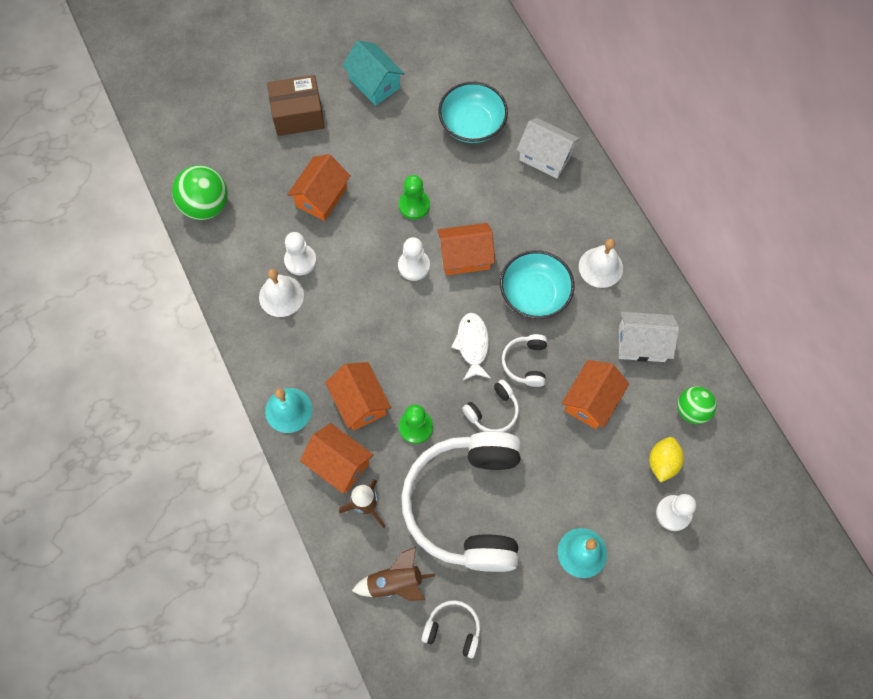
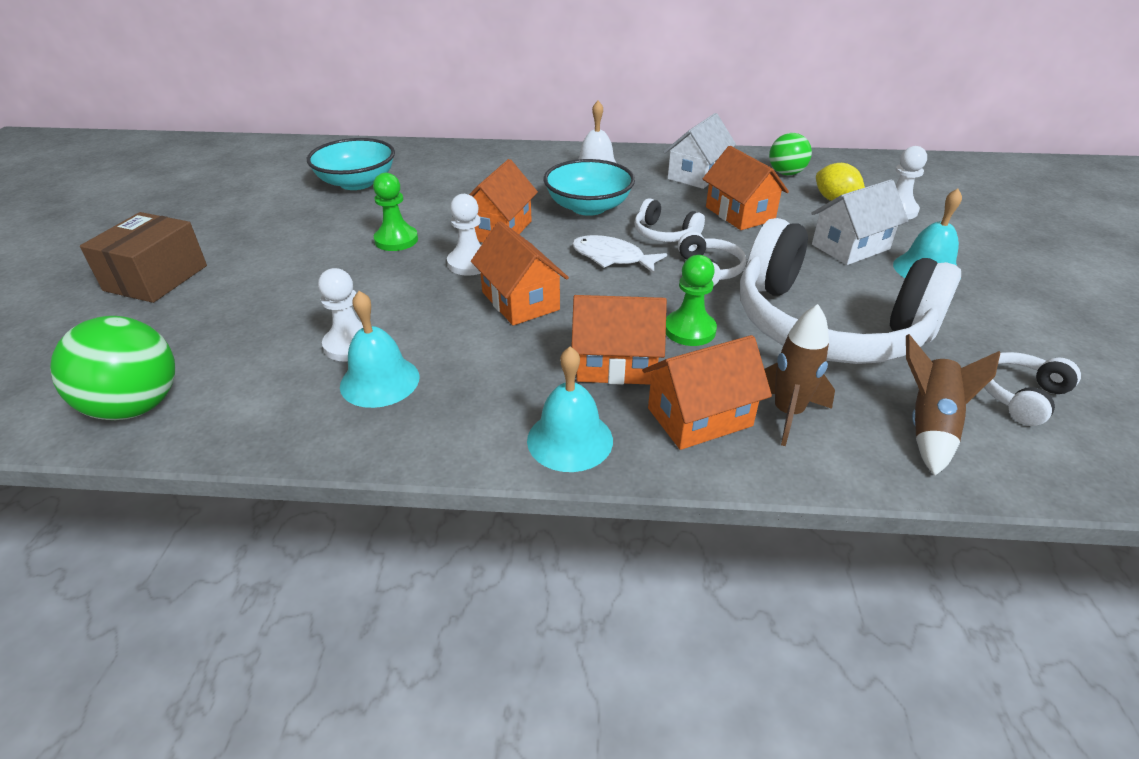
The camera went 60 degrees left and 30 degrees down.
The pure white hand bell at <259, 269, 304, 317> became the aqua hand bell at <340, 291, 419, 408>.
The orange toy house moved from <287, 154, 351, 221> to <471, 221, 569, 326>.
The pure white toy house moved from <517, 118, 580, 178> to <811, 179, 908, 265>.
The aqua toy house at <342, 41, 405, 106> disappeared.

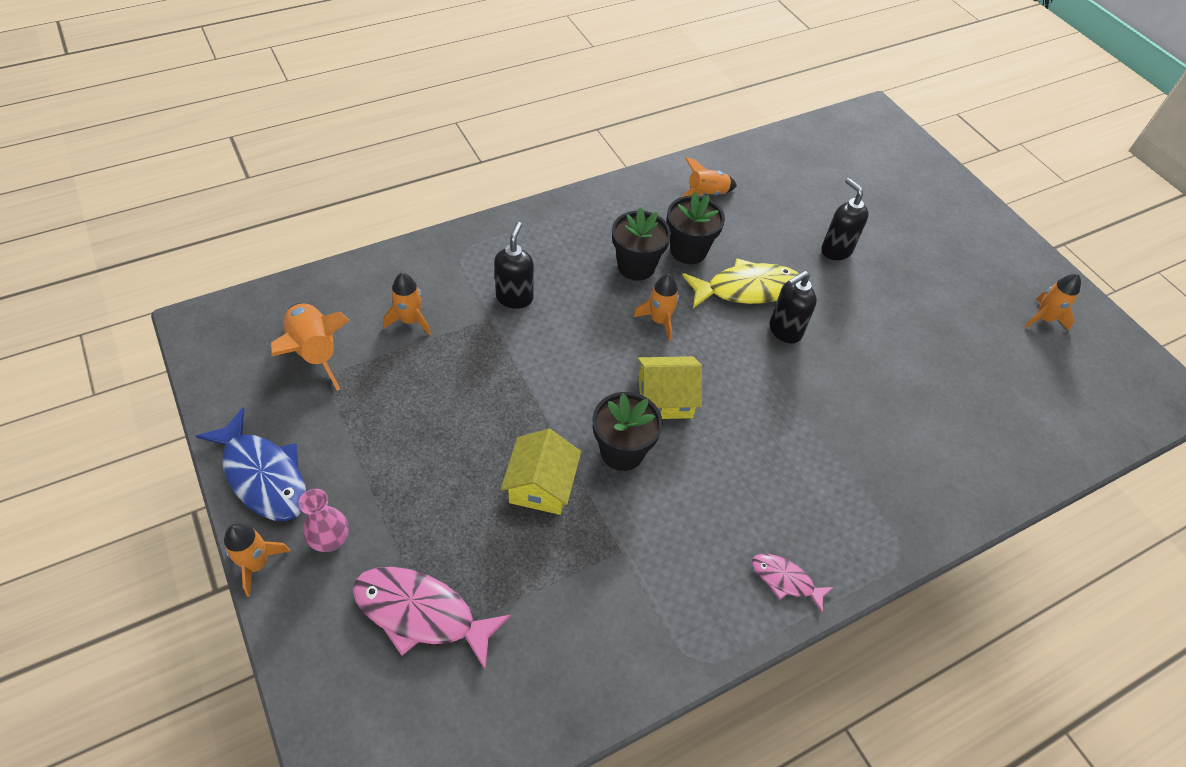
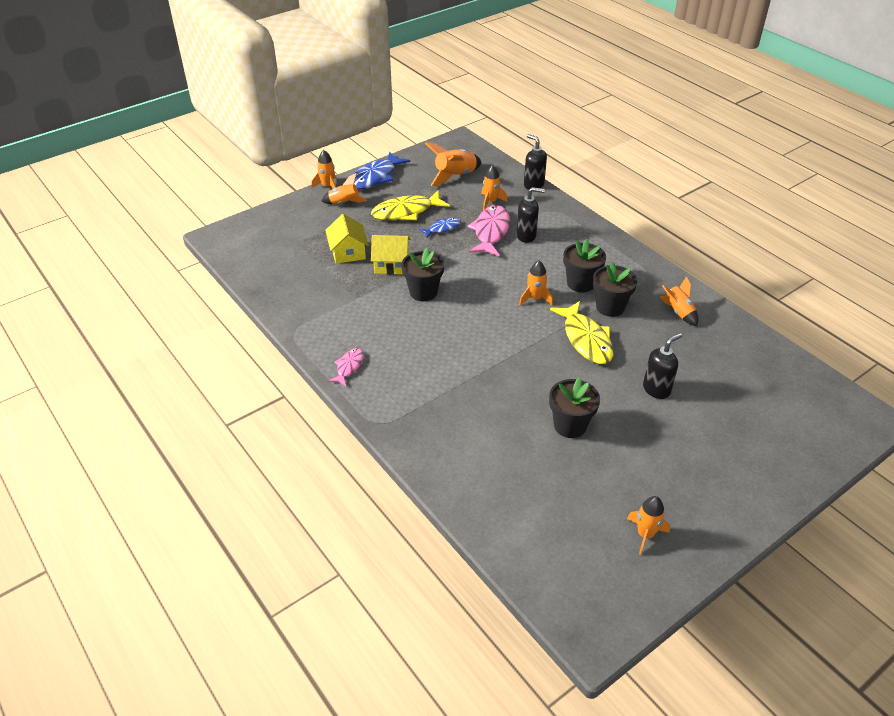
The camera went 85 degrees right and 10 degrees down.
The rose-pink vase at <298, 489, 349, 552> was replaced by the orange rocket at <321, 173, 367, 204>.
The golden toy house moved from <637, 356, 702, 419> to <325, 214, 369, 264>.
The golden toy fish at <371, 190, 450, 220> appeared.
The royal blue toy fish at <419, 218, 461, 238> appeared.
The rose-pink toy fish moved from <353, 567, 511, 670> to <467, 205, 510, 256>.
The ebony soap dispenser moved from <770, 271, 817, 343> to <524, 134, 547, 190>.
The ebony potted plant at <549, 377, 600, 438> appeared.

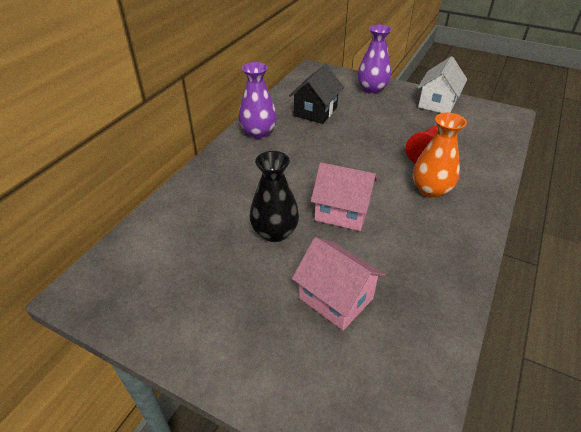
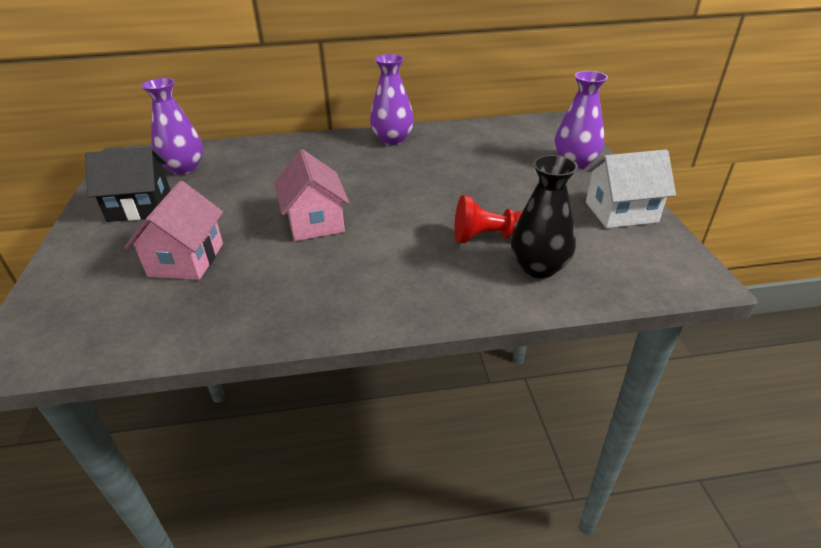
The camera went 55 degrees right and 5 degrees down.
The ebony toy house moved from <289, 64, 344, 124> to <85, 147, 171, 222>.
The violet vase at <141, 78, 203, 175> appeared.
The ebony vase moved from <249, 151, 299, 242> to <511, 155, 578, 278>.
The orange vase at <413, 113, 467, 198> disappeared.

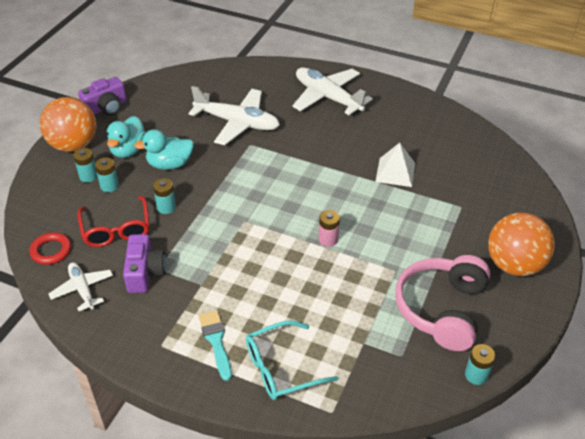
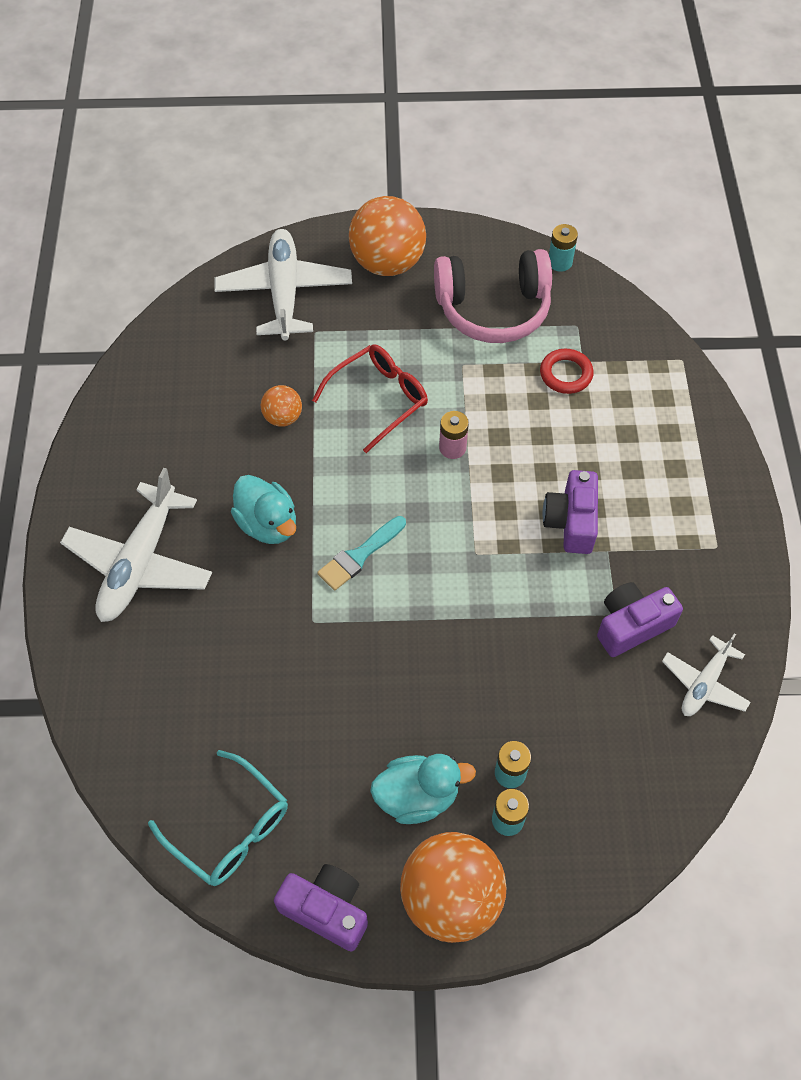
The camera went 115 degrees left and 15 degrees up.
The aqua spectacles moved from <246, 321, 338, 400> to <148, 750, 288, 886>.
The pure white aeroplane moved from <188, 86, 280, 145> to <215, 229, 352, 340>.
The aqua rubber duck moved from <134, 129, 194, 170> to <231, 475, 296, 544>.
The pure white pyramid at <375, 143, 415, 187> was replaced by the orange sphere at <261, 385, 302, 427>.
The red spectacles moved from <77, 196, 150, 247> to <312, 344, 428, 453>.
The aqua paintbrush moved from <199, 310, 232, 381> to <317, 516, 406, 591>.
The red torus moved from <29, 232, 71, 265> to <540, 349, 594, 394>.
The violet photo camera at <543, 470, 598, 554> appeared.
The aqua power cell at <153, 178, 176, 214> disappeared.

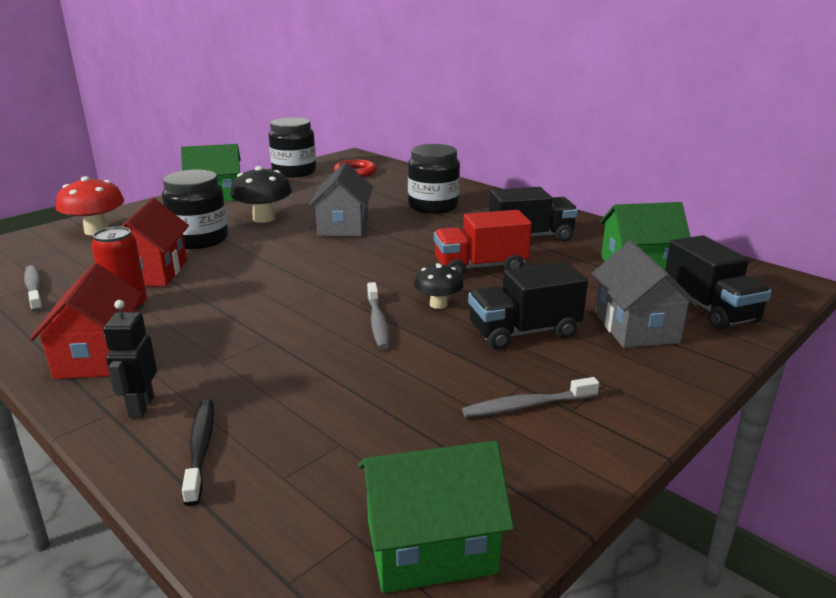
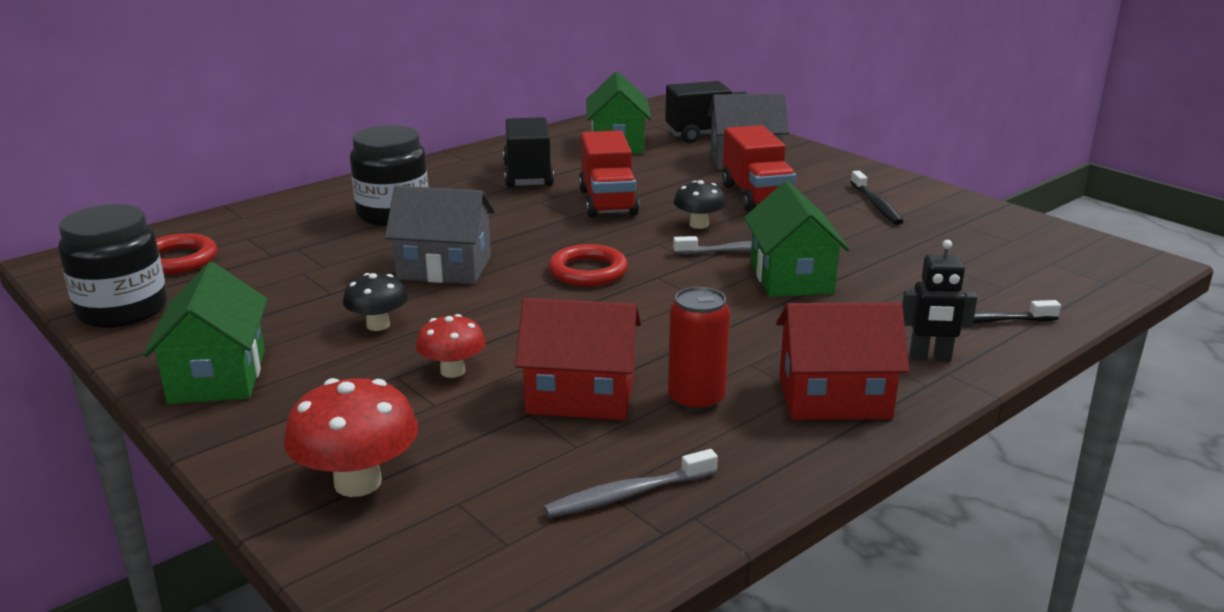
The camera went 85 degrees left and 0 degrees up.
The ebony toadstool at <230, 166, 292, 223> changed to 0.63 times the size.
The ebony jar at <162, 170, 228, 249> was replaced by the red toadstool at <416, 314, 485, 378>.
The red torus at <549, 244, 628, 287> appeared.
The ebony lorry at <468, 261, 588, 350> became the red lorry at <722, 125, 796, 212>.
The leaf-green toy house moved from <358, 441, 514, 593> to <744, 181, 850, 297>.
The grey tooth brush at <462, 377, 599, 417> became the ebony tooth brush at <851, 171, 904, 225>.

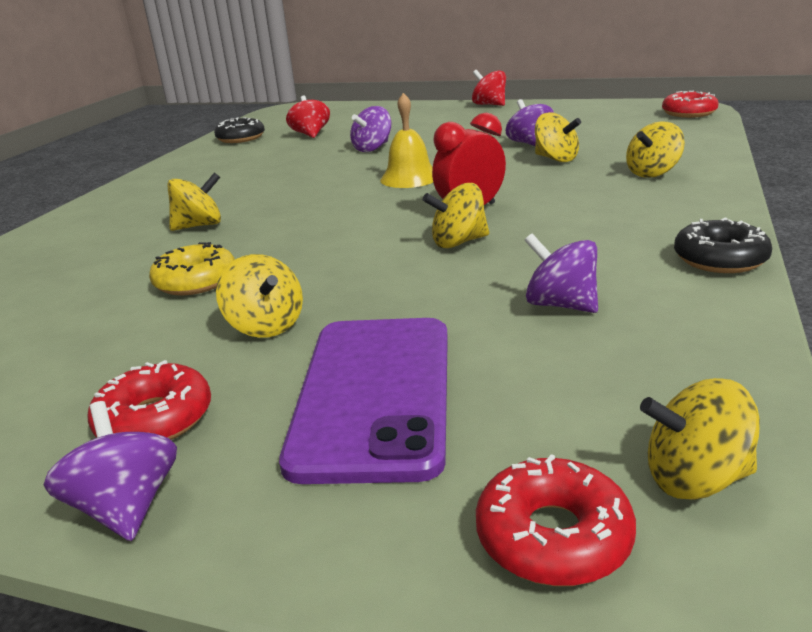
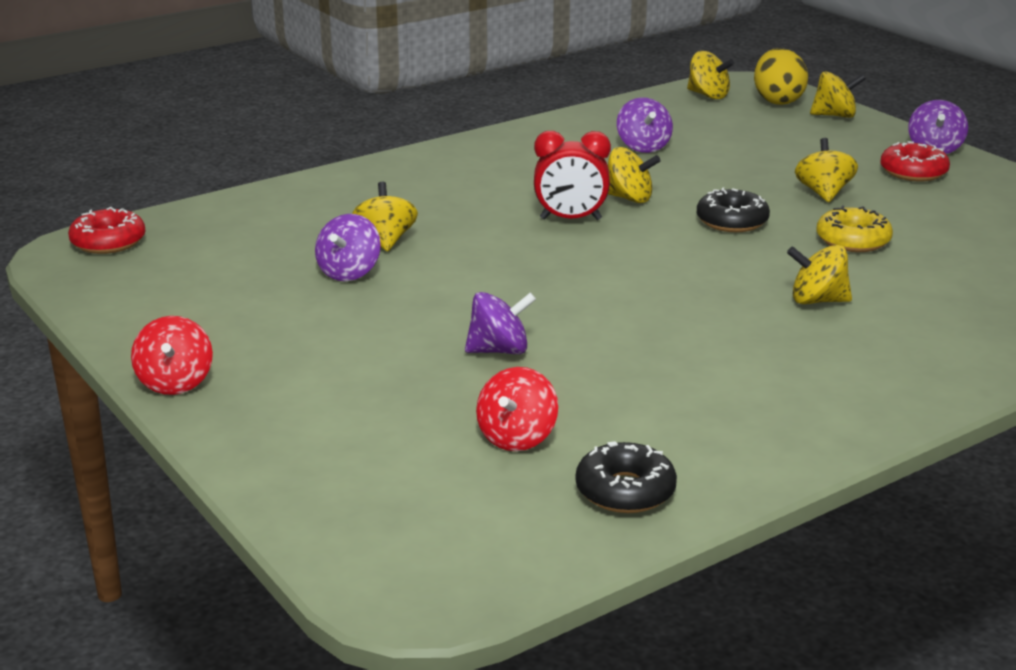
The camera went 145 degrees left and 0 degrees up.
The ebony glazed donut moved from <674, 218, 772, 273> to <697, 187, 770, 232>.
The red glazed donut at <476, 454, 636, 586> was replaced by the golden egg shape at <754, 48, 808, 105>.
The golden whirligig moved from <626, 122, 685, 178> to <810, 71, 865, 118>.
The violet phone at <279, 318, 448, 484> disappeared.
The golden hand bell at <380, 93, 433, 188> disappeared.

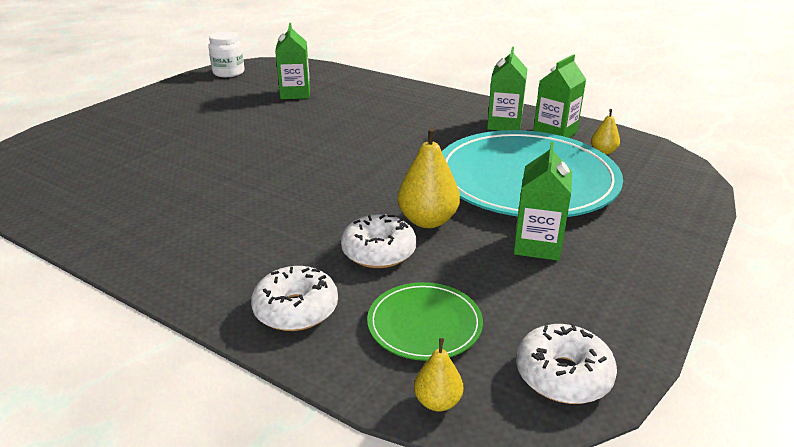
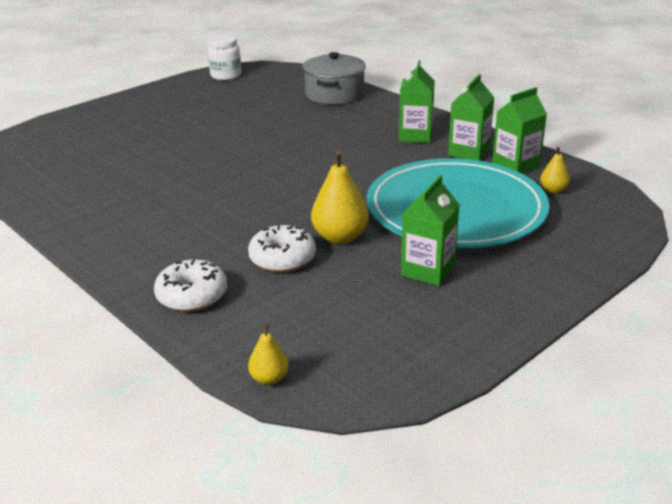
The camera went 15 degrees right and 0 degrees up.
The grey pot at <303, 52, 366, 105> appeared.
The leaf-green carton moved from <275, 23, 310, 99> to <399, 60, 435, 143>.
The leaf-green flat dish at <367, 282, 483, 361> disappeared.
The pure white glazed donut at <516, 324, 617, 404> disappeared.

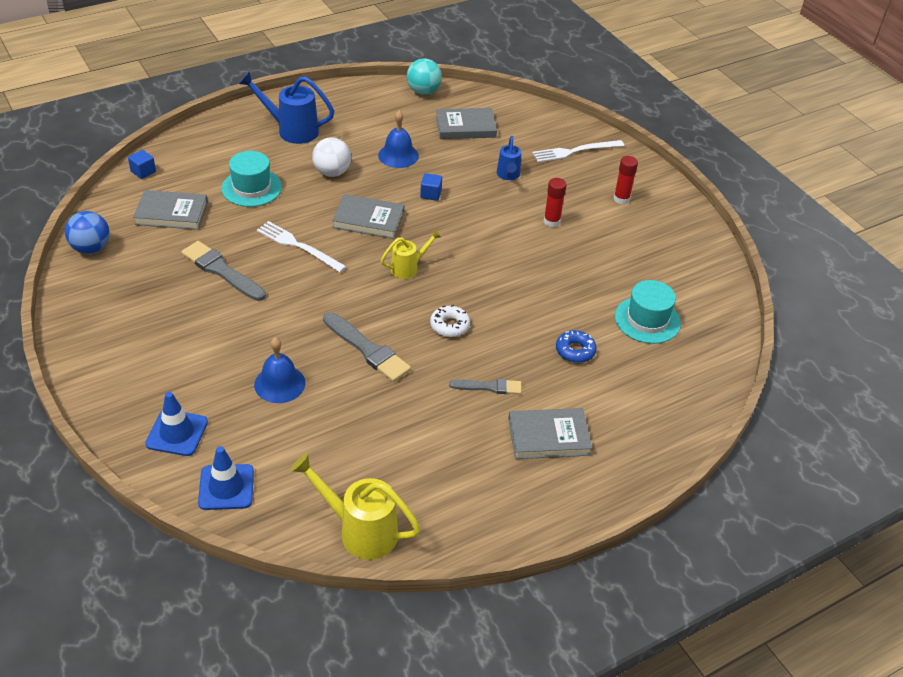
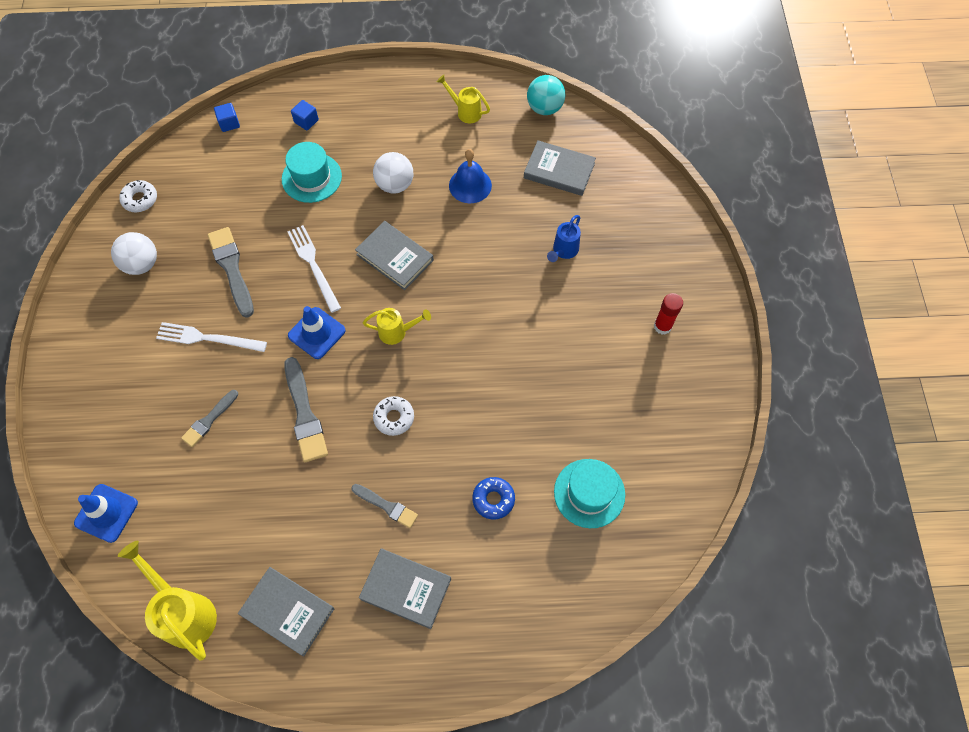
The camera went 30 degrees right and 20 degrees up.
The pure white sphere at <111, 232, 157, 275> appeared.
The royal blue sphere at <65, 211, 110, 254> was replaced by the pure white glazed donut at <119, 180, 157, 212>.
The pure white fork moved from <532, 140, 624, 162> to <156, 322, 267, 352>.
The royal blue hand bell at <254, 337, 305, 403> was replaced by the grey paintbrush at <181, 390, 238, 447>.
The grey hardcover moved from <133, 190, 208, 230> to <238, 567, 334, 656>.
The royal blue safety cone moved from <145, 392, 208, 456> to <288, 306, 346, 359>.
The royal blue cube moved from <420, 173, 442, 201> to <291, 100, 319, 130>.
The golden watering can at <437, 75, 490, 123> appeared.
The royal blue watering can at <239, 71, 334, 144> disappeared.
The red glue at <544, 178, 567, 227> disappeared.

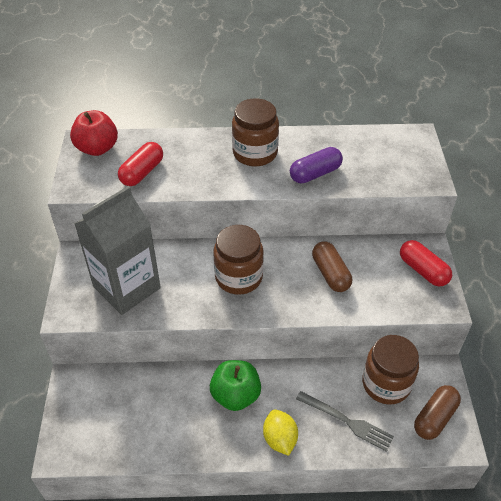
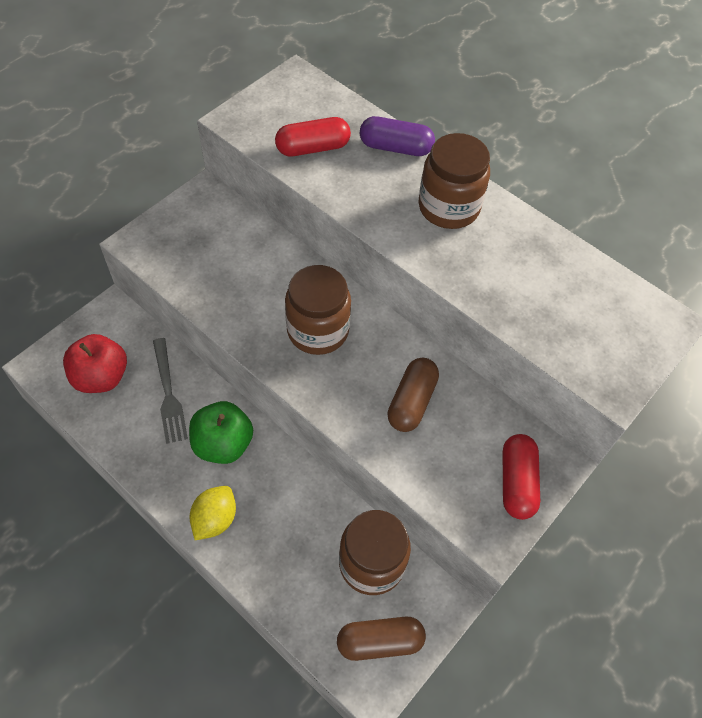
The camera went 40 degrees right and 10 degrees up.
The red toy apple moved from <70, 110, 118, 156> to <63, 334, 127, 393>.
The grey fork moved from <296, 391, 394, 452> to <153, 338, 188, 444>.
The violet pill moved from <290, 147, 343, 184> to <360, 116, 435, 156>.
The grey carton at <74, 186, 161, 315> disappeared.

